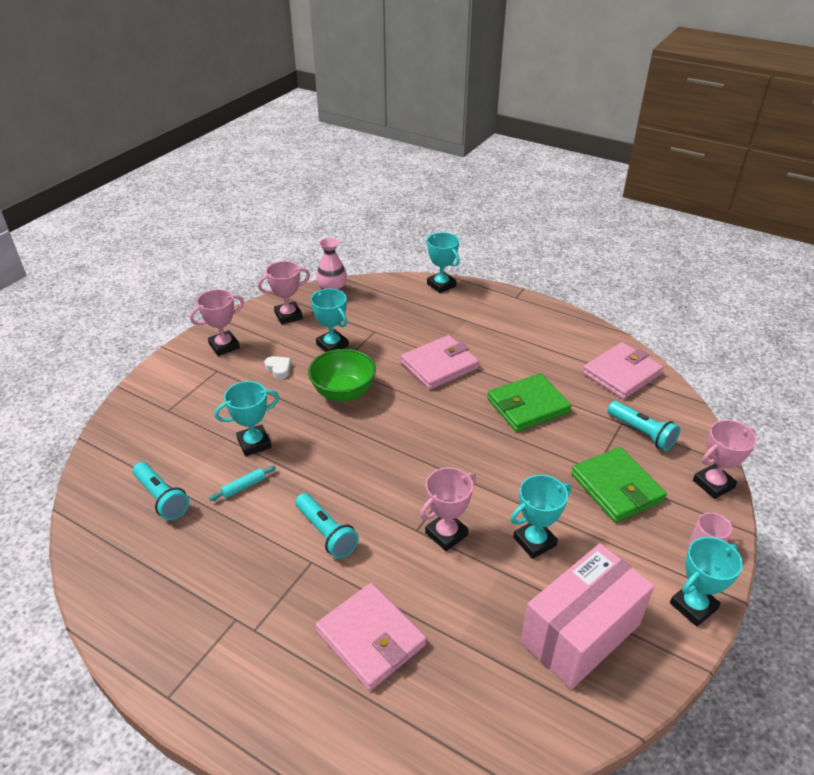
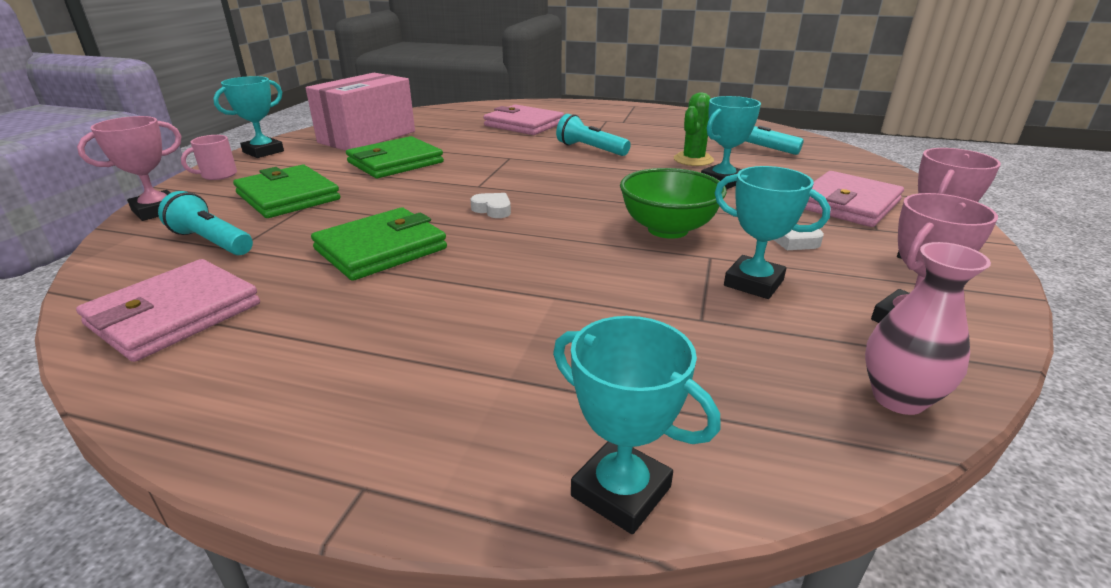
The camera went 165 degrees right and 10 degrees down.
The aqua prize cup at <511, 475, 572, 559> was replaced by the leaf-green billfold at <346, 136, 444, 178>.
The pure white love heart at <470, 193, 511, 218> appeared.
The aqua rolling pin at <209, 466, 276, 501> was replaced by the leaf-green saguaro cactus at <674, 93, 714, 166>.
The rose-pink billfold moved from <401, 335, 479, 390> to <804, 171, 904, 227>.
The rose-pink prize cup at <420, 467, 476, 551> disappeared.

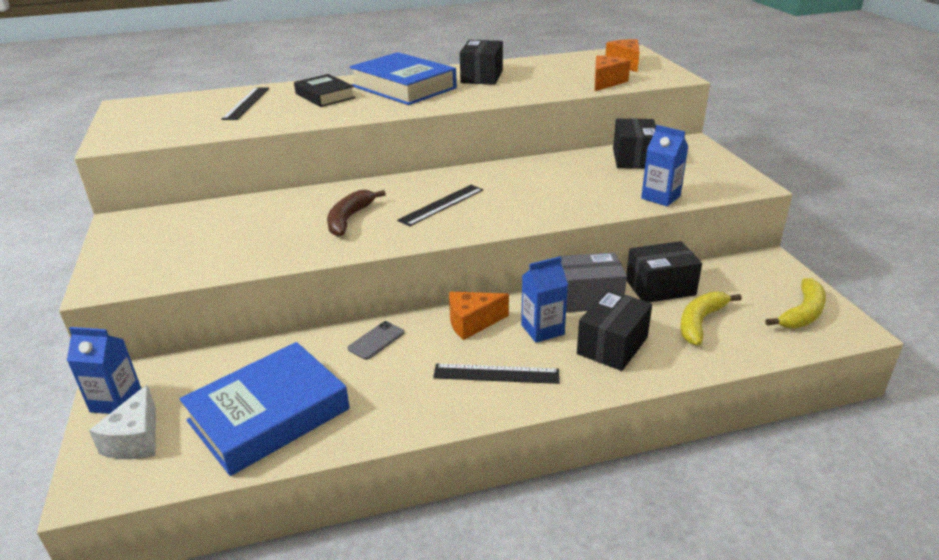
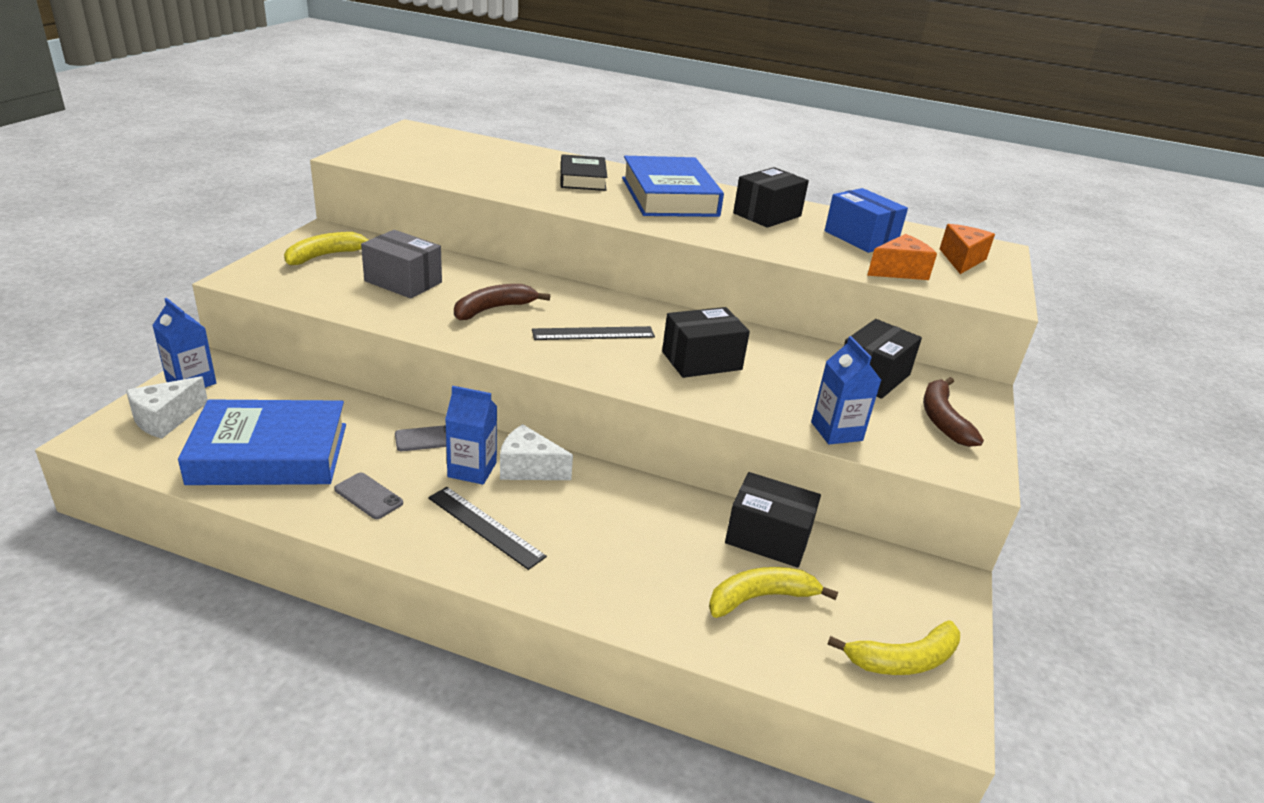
The camera went 30 degrees right and 0 degrees up.
The golden banana fruit at <284, 232, 368, 265> appeared.
The grey phone at <334, 473, 403, 519> appeared.
The grey parcel moved from <559, 252, 627, 313> to <361, 230, 442, 299>.
The royal blue carton moved from <521, 256, 568, 343> to <445, 386, 497, 485>.
The orange cheese at <449, 292, 509, 340> became the pure white cheese at <500, 424, 573, 480>.
The ebony parcel moved from <577, 289, 652, 371> to <662, 307, 750, 378>.
The royal blue parcel at <825, 188, 908, 253> appeared.
The russet banana fruit at <923, 377, 984, 447> appeared.
The ebony straightedge at <221, 87, 269, 120> disappeared.

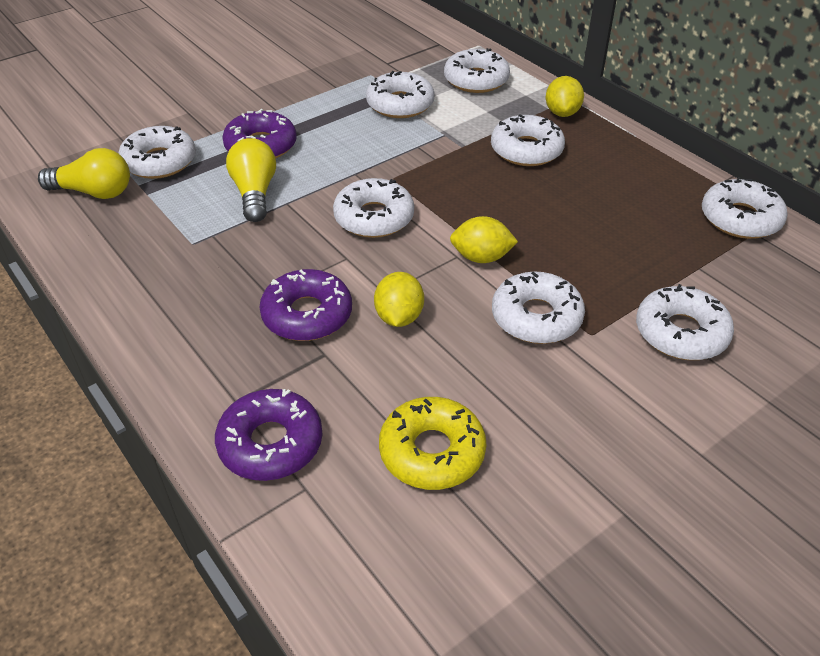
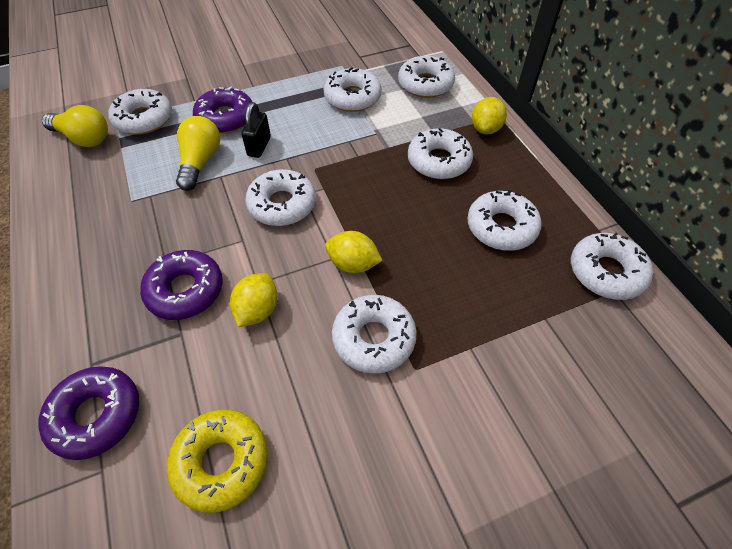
The camera went 15 degrees right and 10 degrees up.
The ebony lock at <242, 102, 271, 158> appeared.
The pure white glazed donut moved from <636, 284, 734, 360> to <467, 190, 542, 251>.

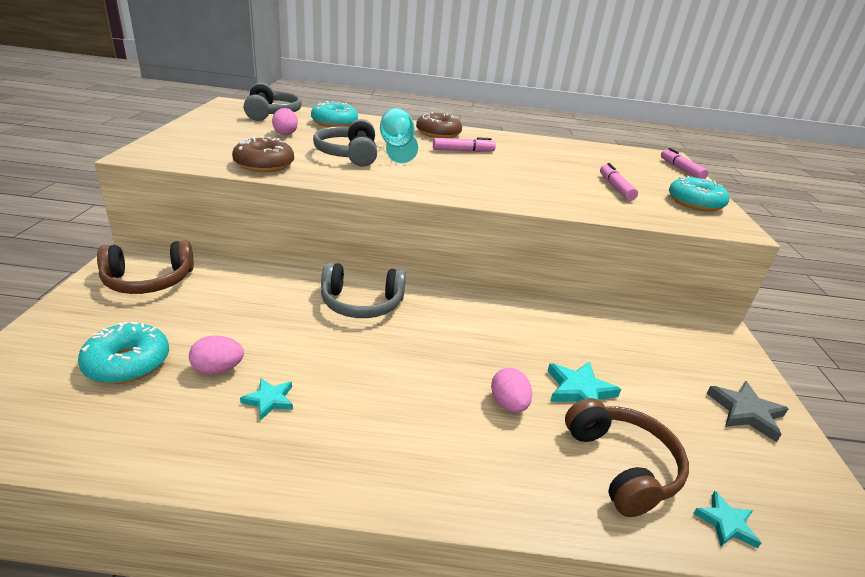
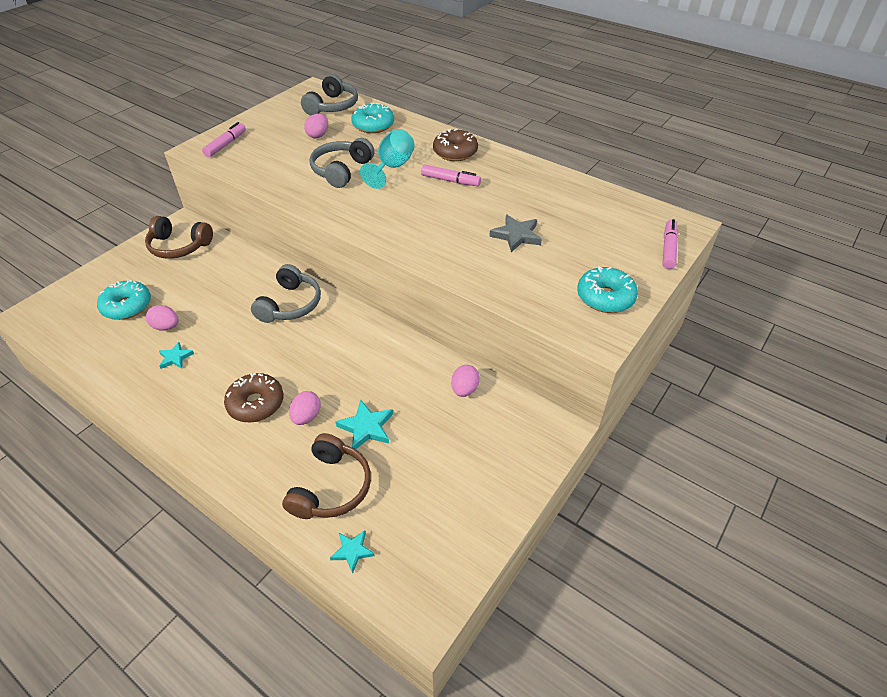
The camera went 35 degrees right and 15 degrees up.
The rose-pink marker pen moved from <600, 163, 638, 201> to <202, 122, 246, 157>.
The russet glazed donut moved from <232, 137, 294, 172> to <224, 373, 284, 422>.
The grey headphones at <321, 262, 406, 318> turned 105 degrees counterclockwise.
The rose-pink egg shape at <451, 365, 480, 397> appeared.
The grey five-pointed star moved from <706, 381, 789, 442> to <489, 215, 542, 252>.

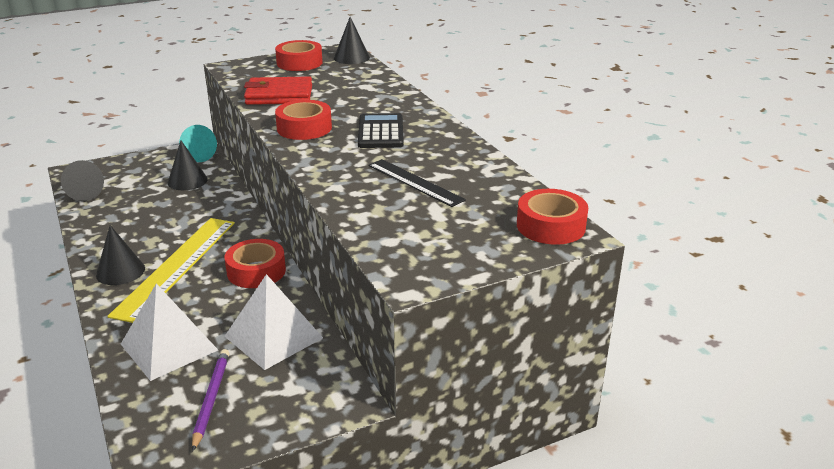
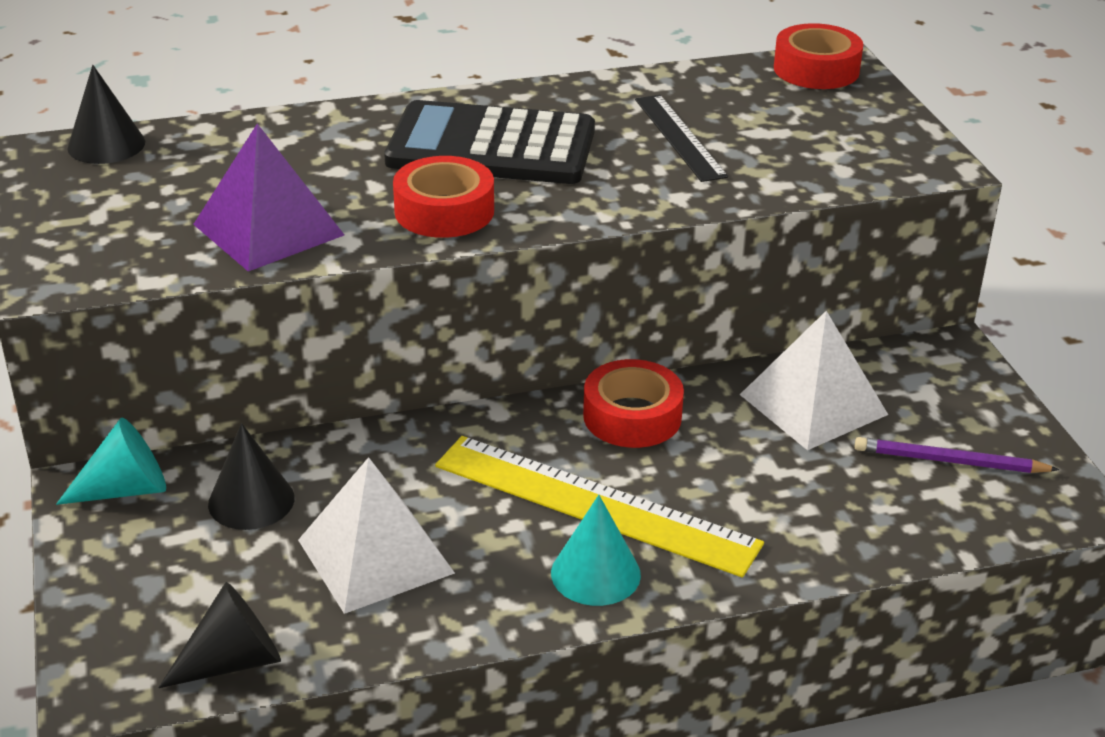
The camera went 80 degrees left and 5 degrees up.
The red billfold at <244, 76, 312, 105> was replaced by the violet pyramid at <193, 123, 344, 272>.
The pure white pyramid moved from <121, 283, 218, 381> to <298, 457, 455, 614>.
The ebony calculator at <358, 113, 404, 148> changed to 1.61 times the size.
The ebony solid cone at <96, 225, 145, 285> became the aqua solid cone at <551, 495, 641, 606>.
The ebony straightedge at <368, 159, 466, 207> turned 75 degrees counterclockwise.
The red tape at <275, 40, 322, 71> disappeared.

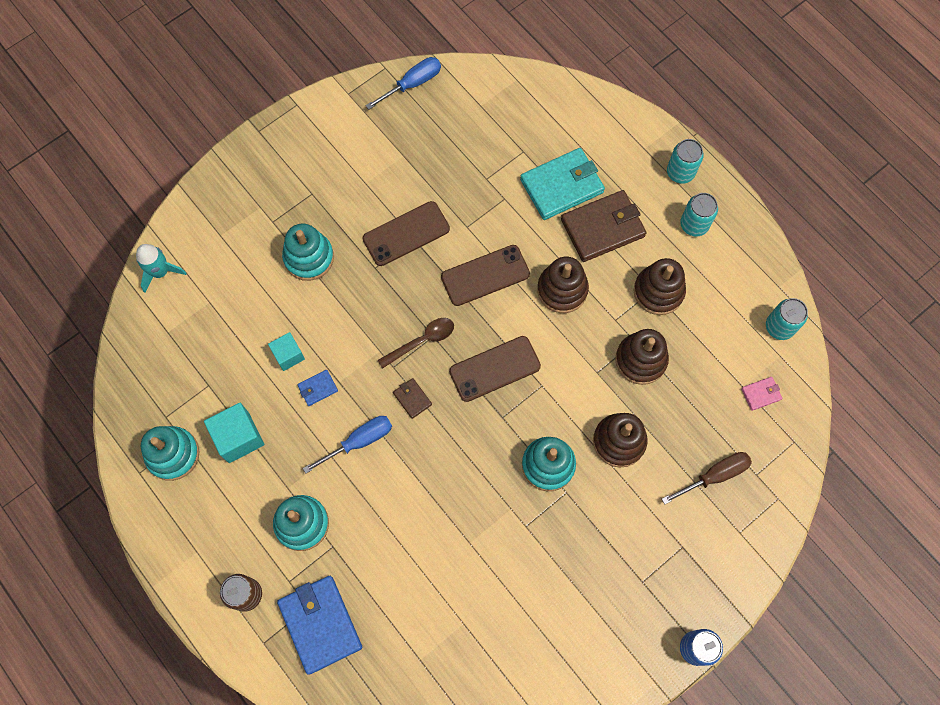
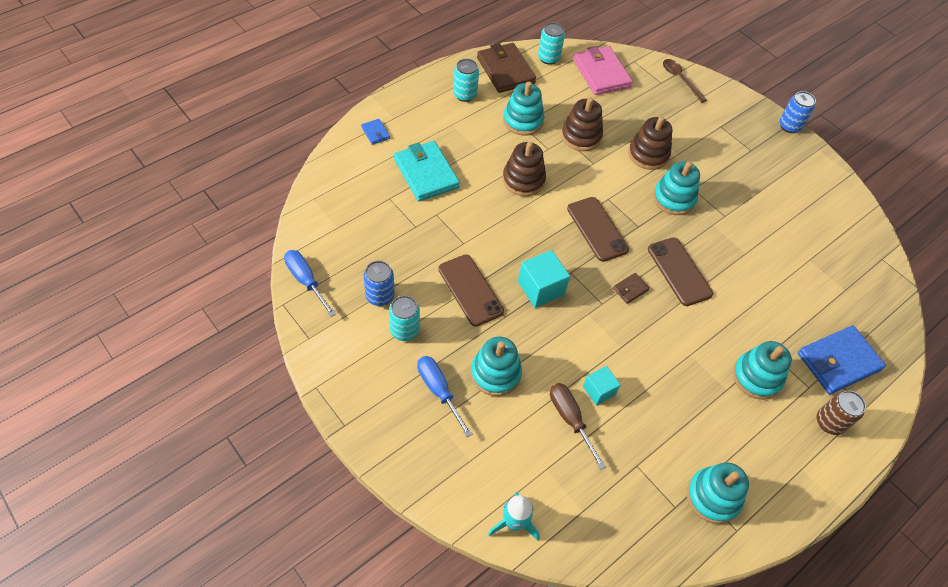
The camera went 95 degrees left and 15 degrees down.
The royal blue billfold moved from <297, 370, 338, 406> to <361, 119, 390, 145>.
The royal blue can at <363, 261, 395, 306> appeared.
The aqua can moved from <667, 139, 704, 184> to <389, 296, 420, 341>.
The royal blue screwdriver moved from <303, 416, 392, 473> to <417, 356, 472, 437>.
The russet billfold moved from <561, 190, 646, 262> to <477, 43, 536, 93>.
The russet stacking rings at <634, 258, 686, 315> became the aqua stacking rings at <503, 82, 544, 136>.
The aqua cube moved from <204, 403, 264, 463> to <518, 250, 570, 308>.
The russet screwdriver moved from <662, 452, 752, 504> to <550, 383, 606, 470>.
The rose-pink billfold at <741, 377, 783, 411> changed to 2.20 times the size.
The russet phone moved from <441, 245, 530, 306> to <648, 237, 713, 306>.
The russet teaspoon moved from <378, 318, 454, 369> to <663, 59, 706, 103>.

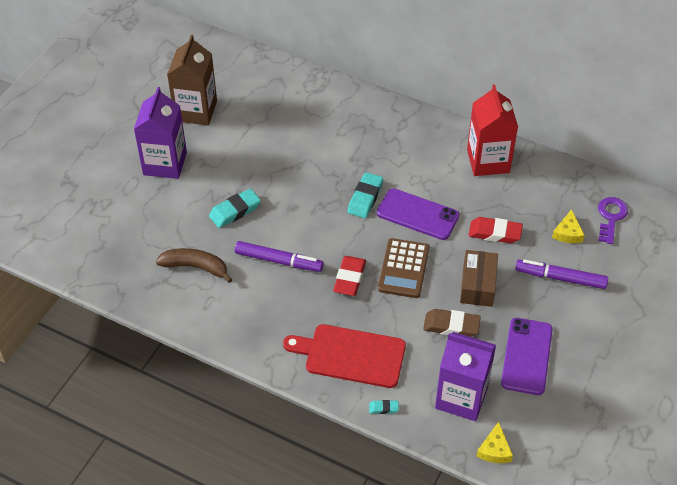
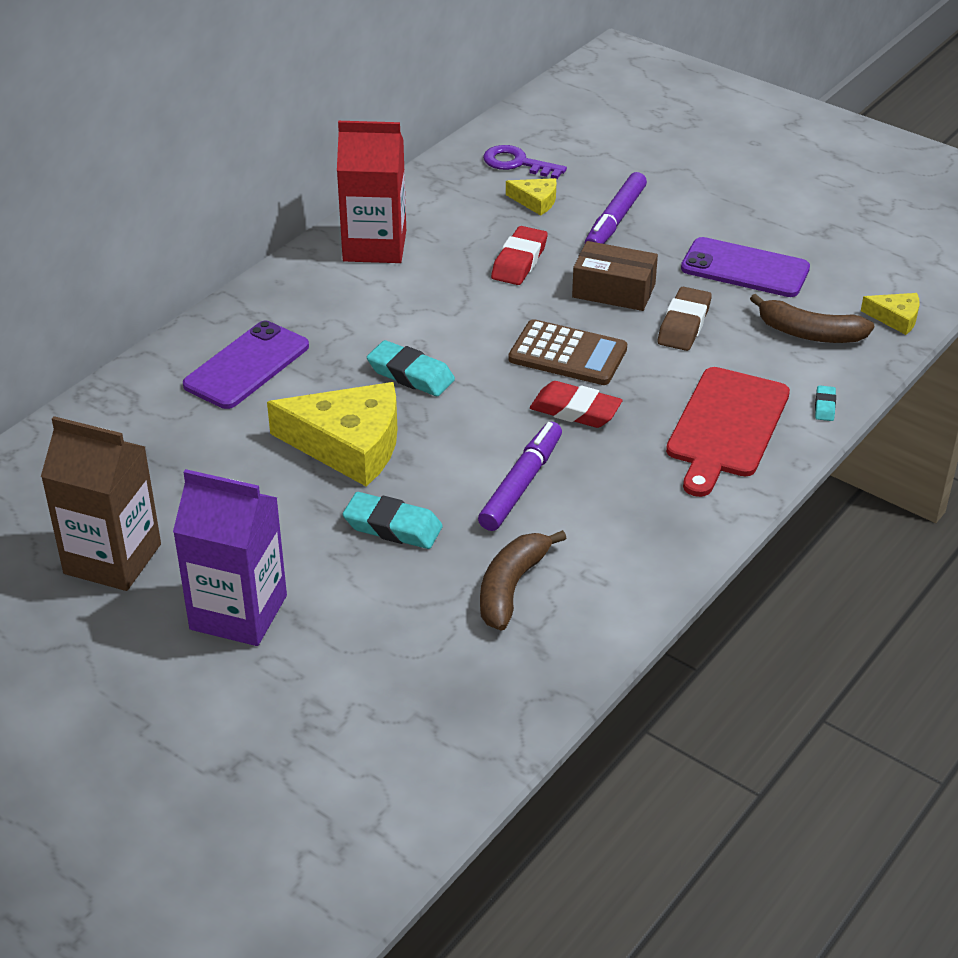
The camera went 80 degrees left and 10 degrees down.
The violet phone moved from <377, 188, 460, 240> to <183, 321, 309, 409>.
The golden cheese at <267, 382, 398, 487> appeared.
The aqua pencil eraser at <209, 189, 261, 228> turned 45 degrees counterclockwise.
The violet carton at <435, 332, 496, 421> was replaced by the russet banana fruit at <750, 294, 874, 343>.

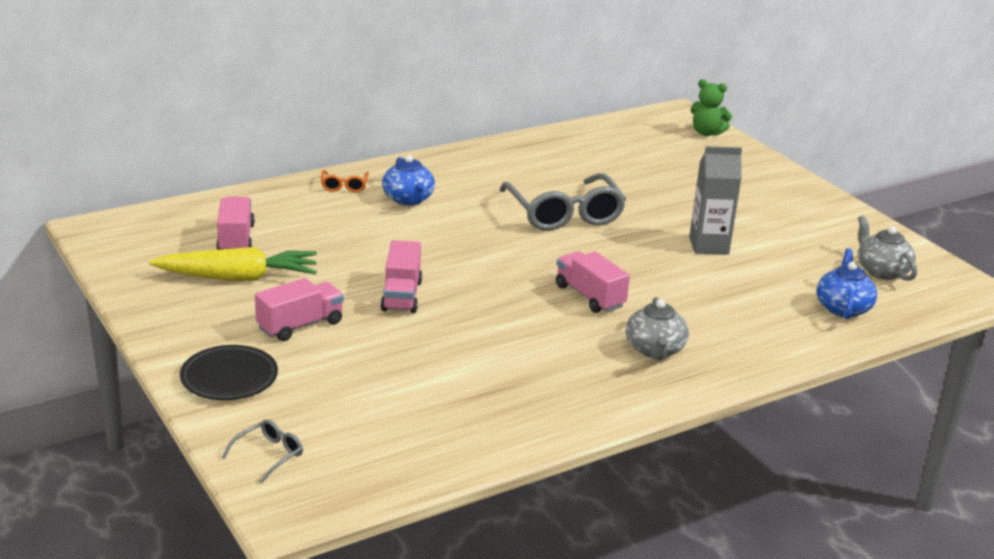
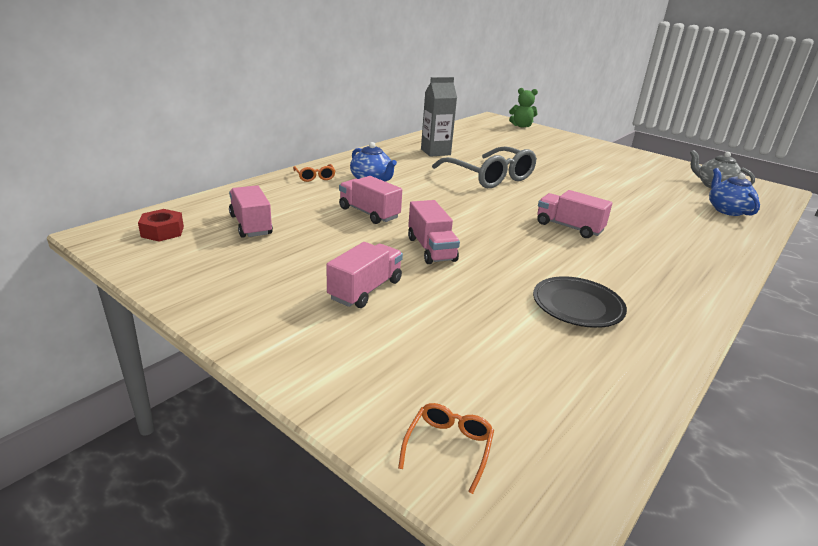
The camera went 20 degrees left and 0 degrees up.
The red nut at <138, 209, 184, 241> appeared.
The rose-pink lorry at <339, 176, 402, 224> appeared.
The grey spectacles at <221, 419, 303, 484> became the orange spectacles at <398, 403, 494, 494>.
The grey carton moved from <689, 146, 742, 255> to <421, 77, 457, 157>.
The ebony flat dish moved from <180, 345, 278, 400> to <533, 276, 627, 328>.
The golden carrot at <149, 247, 317, 281> disappeared.
The grey tea pot at <626, 297, 689, 360> disappeared.

